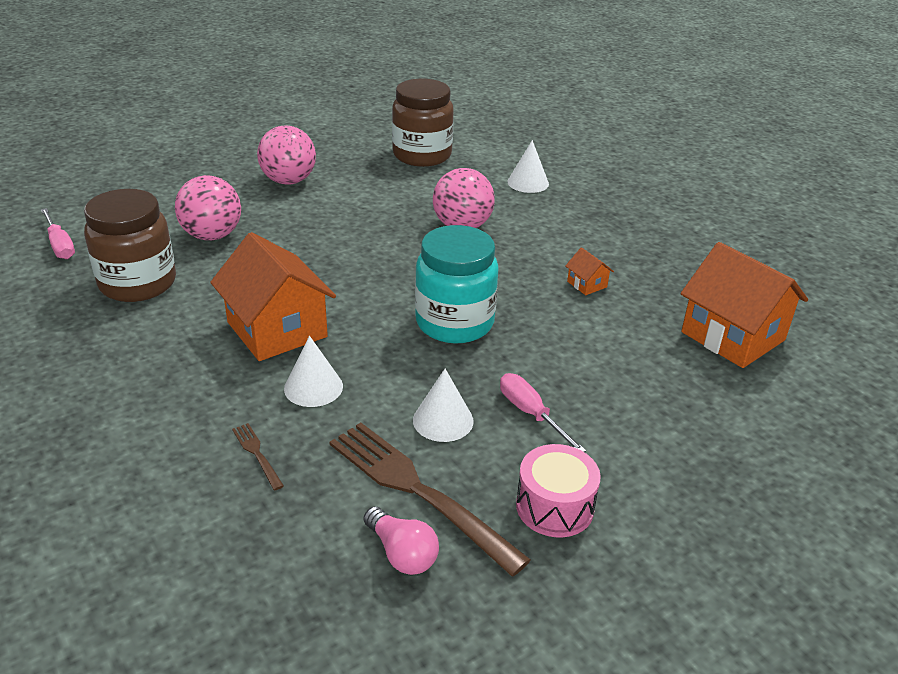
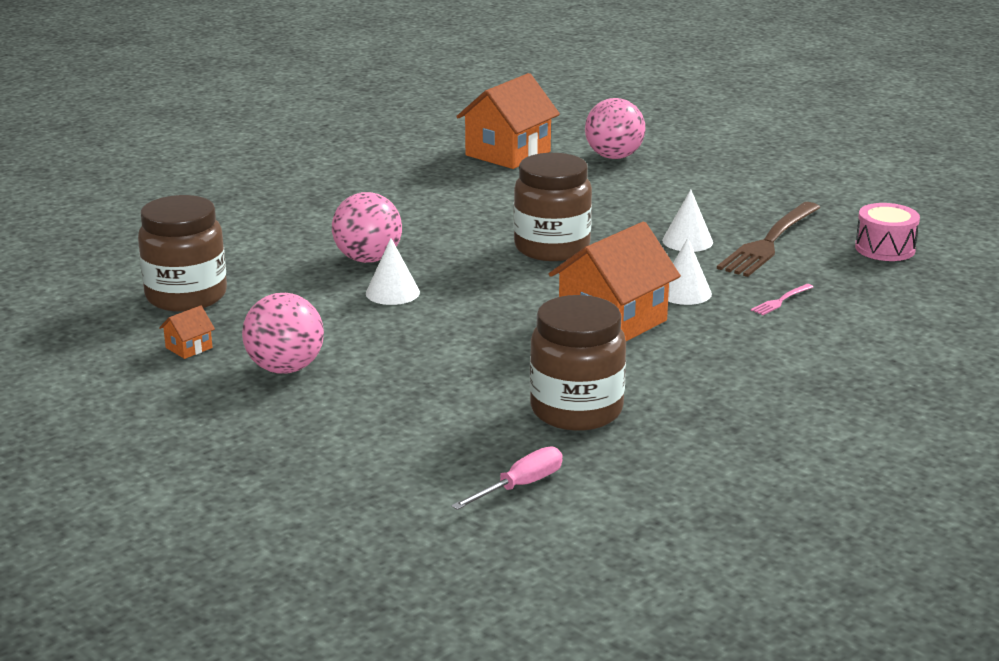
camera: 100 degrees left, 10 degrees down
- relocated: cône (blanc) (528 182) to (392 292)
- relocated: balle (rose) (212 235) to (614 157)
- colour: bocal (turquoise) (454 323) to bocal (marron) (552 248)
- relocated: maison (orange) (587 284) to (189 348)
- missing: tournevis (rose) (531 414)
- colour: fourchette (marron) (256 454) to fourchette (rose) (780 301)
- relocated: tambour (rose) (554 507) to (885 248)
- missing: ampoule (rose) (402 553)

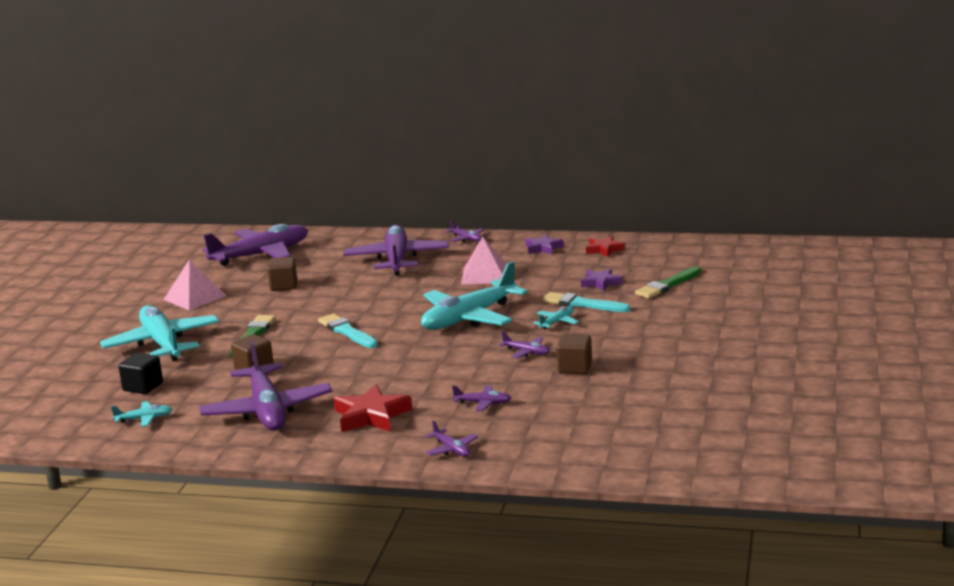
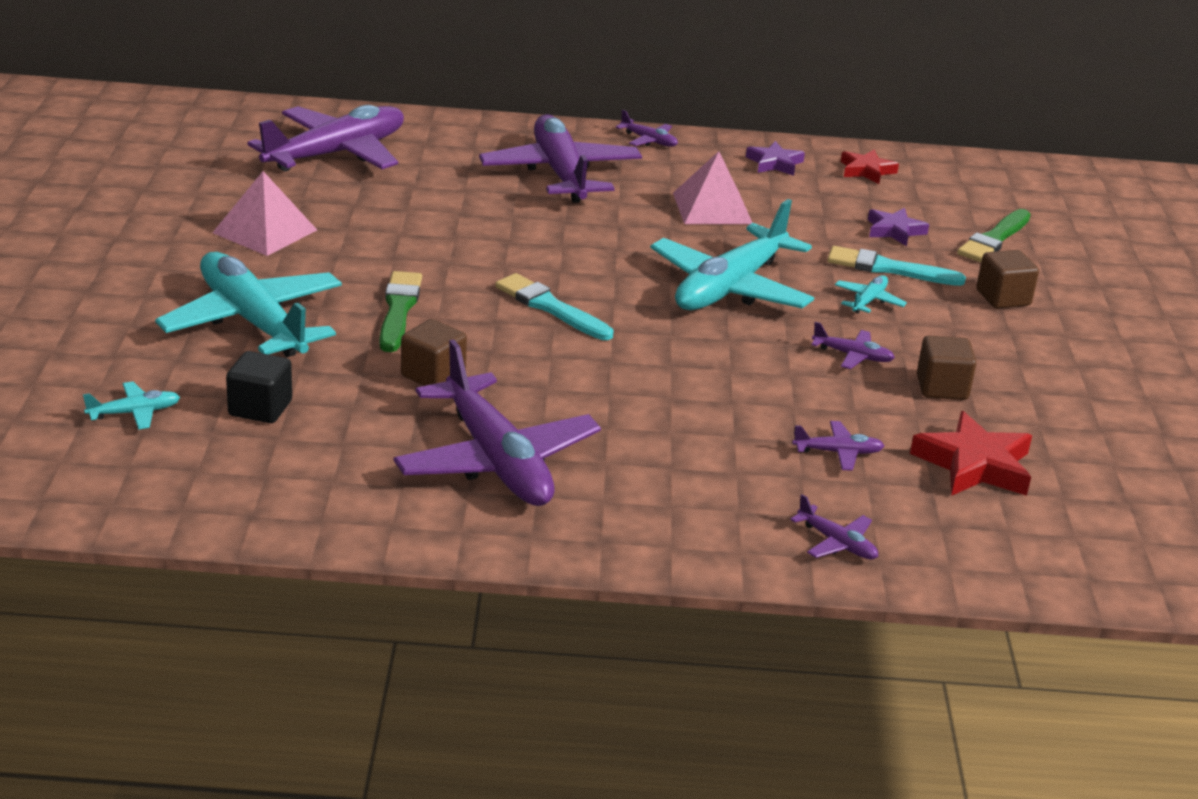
camera: 15 degrees left, 10 degrees up
- relocated: cube (marron) (283 286) to (1003 298)
- relocated: étoile (rouge) (371 416) to (974 465)
- relocated: avion (turquoise) (144 419) to (134 413)

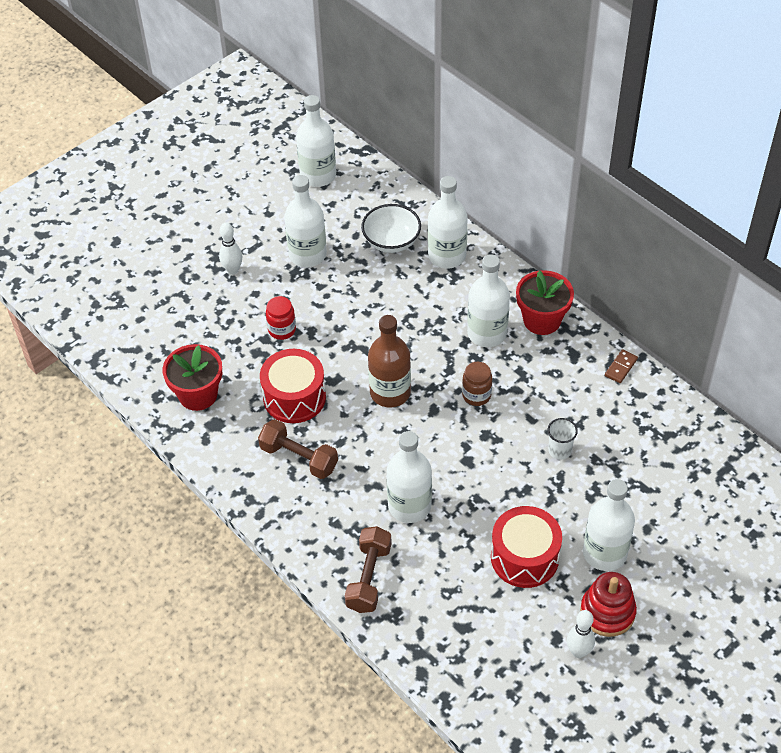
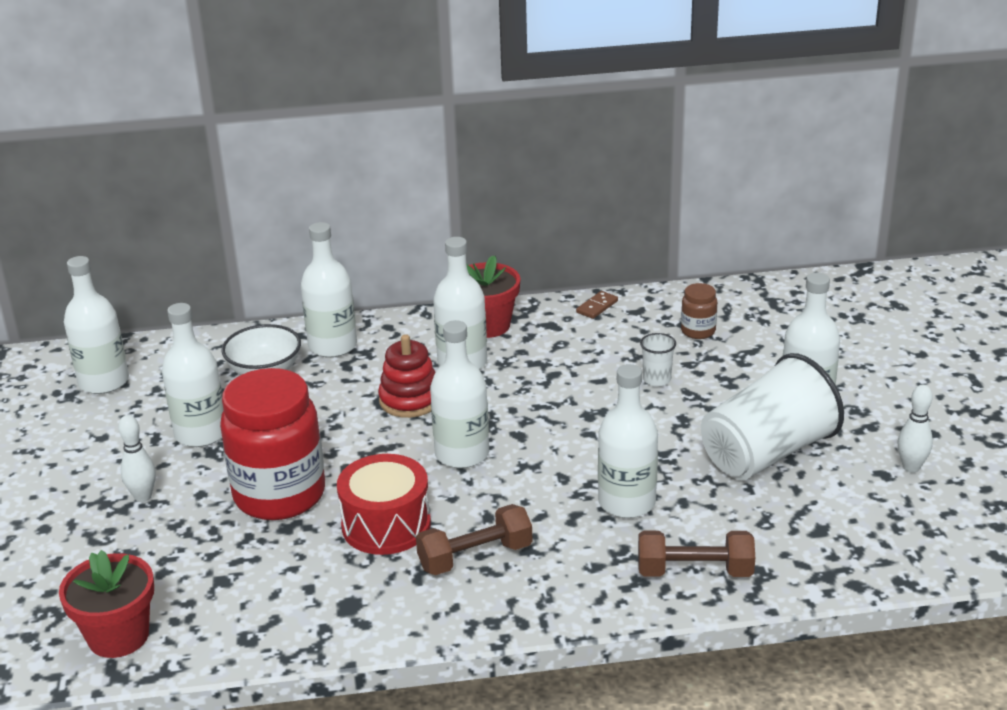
camera: 55 degrees left, 20 degrees down
- size: bocal (rouge) (282 330) = (279 495) x2.31
- colour: bouteille (marron) (390 392) to bouteille (blanc) (462 454)
- relocated: pot de fleurs (rouge) (198 395) to (118 636)
- spun: domino (marron) (621 367) = (597 307) 60 degrees clockwise
- relocated: bocal (marron) (476 395) to (698 331)
- exchanged: tambour (rouge) (524 557) to gobelet (blanc) (766 453)
- spun: haltère (marron) (369 577) = (694 571) 45 degrees counterclockwise
- relocated: jouet à empiler (rouge) (607 612) to (410 400)

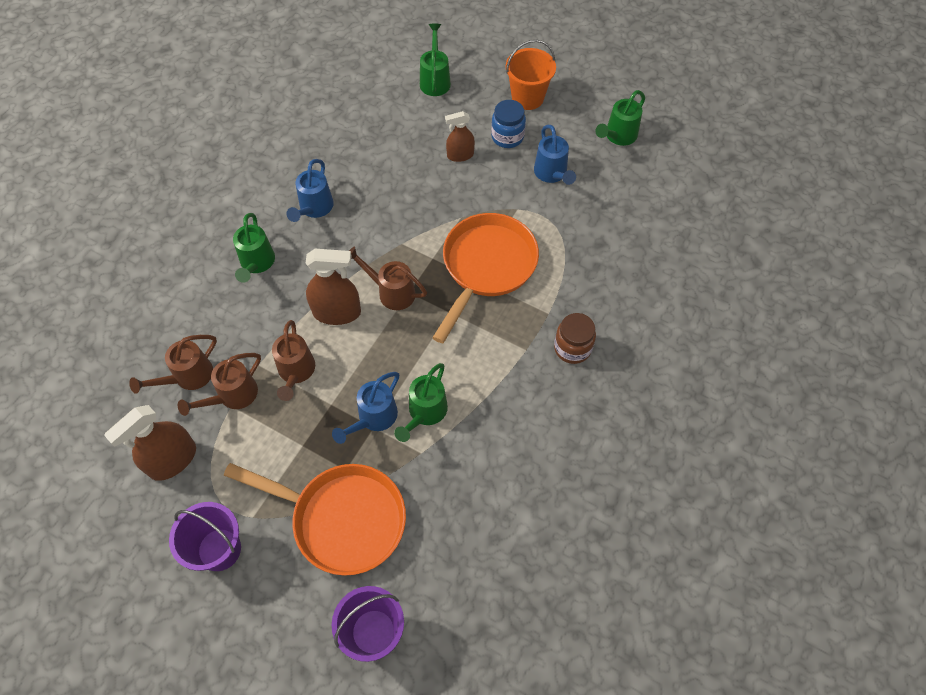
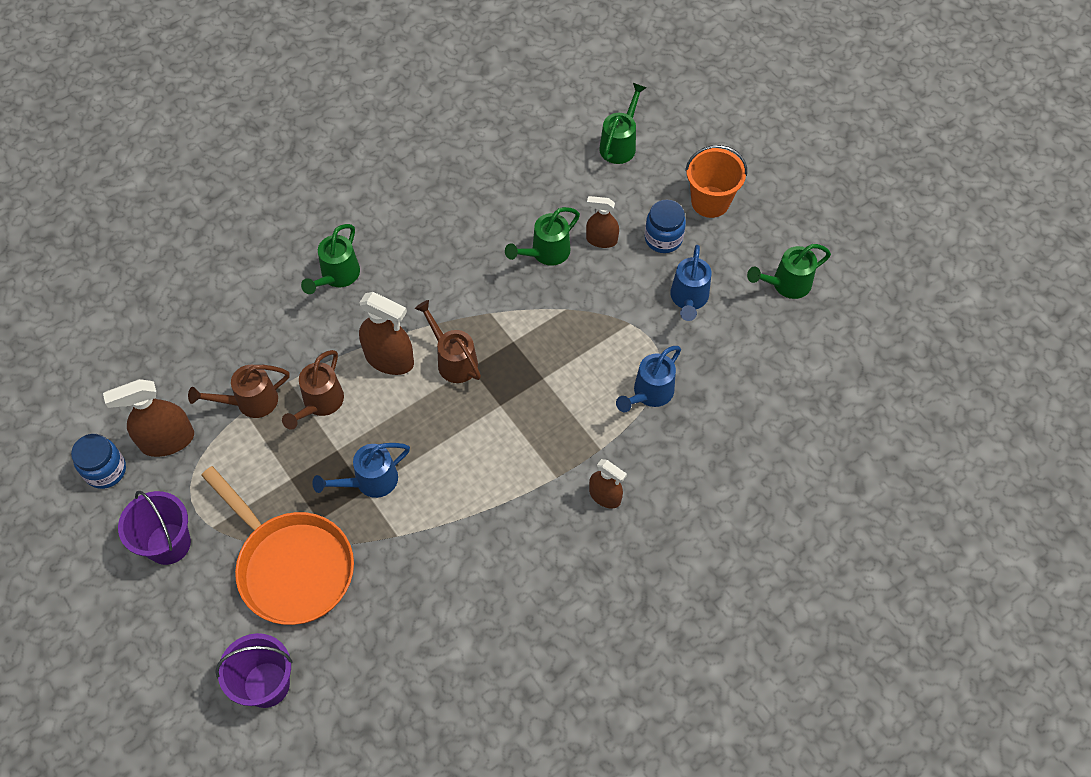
camera: 25 degrees right, 0 degrees up
- relocated: arrosoir (bleu) (314 208) to (649 393)
- missing: poêle (orange) (486 267)
- exchanged: bocal (marron) (572 348) to vaporisateur (marron) (605 496)
- missing: arrosoir (marron) (188 377)
- relocated: arrosoir (vert) (425 413) to (546 253)
- appeared: bocal (bleu) (105 470)

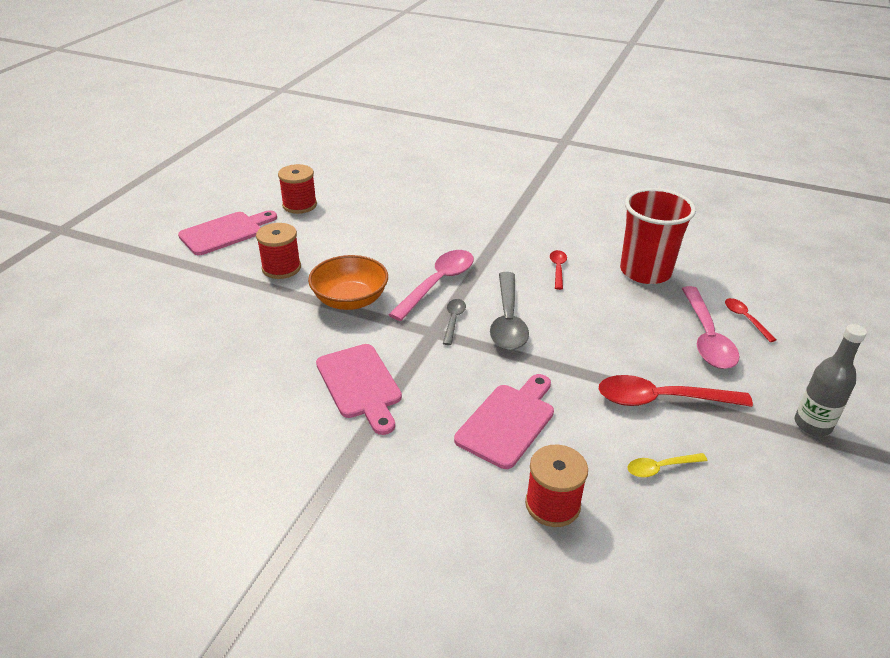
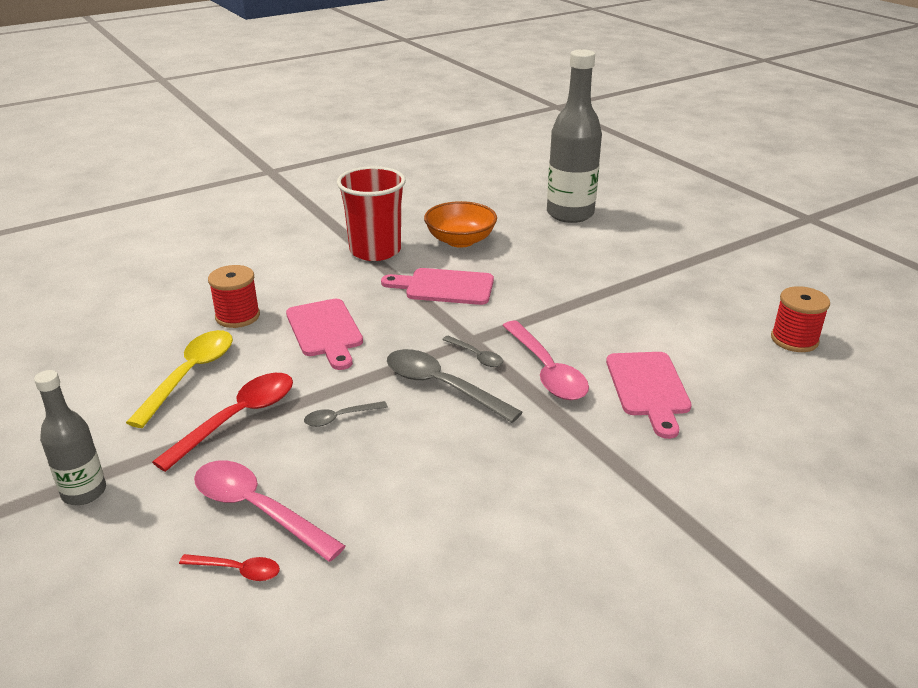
camera: 125 degrees right, 5 degrees down
- relocated: gobelet (rouge) (645 271) to (375 251)
- relocated: planche à découper (rose) (225 232) to (648 388)
- missing: bobine (rouge) (281 268)
- missing: cuillère (rouge) (558 269)
- relocated: bol (orange) (350 300) to (460 240)
- size: cuillère (jaune) (660 468) = (190 375) x1.94
- appeared: bouteille (gris) (570 214)
- appeared: cuillère (gris) (340 418)

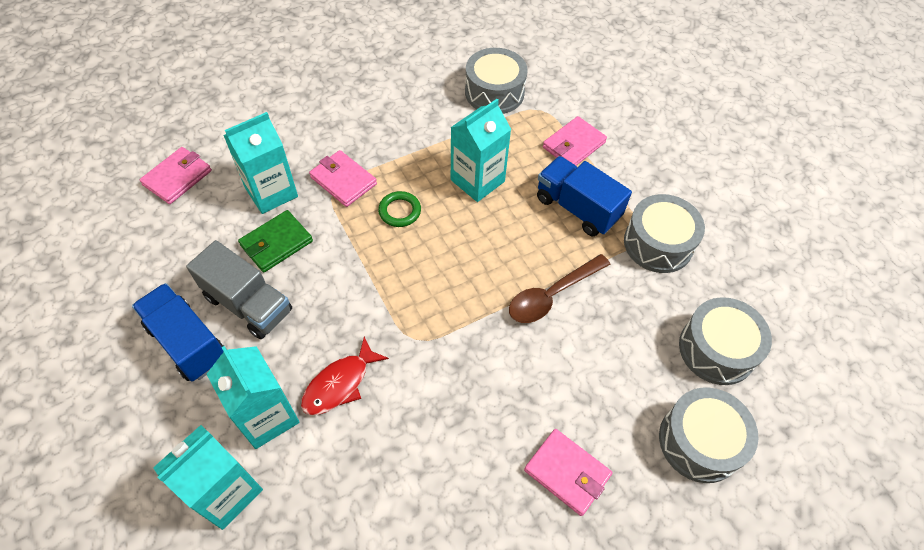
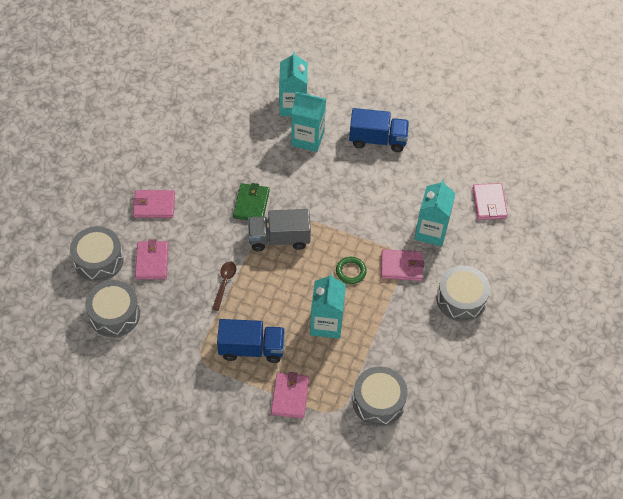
camera: 140 degrees right, 0 degrees up
- relocated: tambour (gris) (658 243) to (461 299)
- relocated: portefeuille (vert) (276 243) to (251 204)
- relocated: camion (gris) (248 304) to (279 239)
- size: cuillère (marron) (552 295) = (224 283) x0.66
- missing: poisson (rouge) (340 384)
- appeared: portefeuille (rose) (152 261)

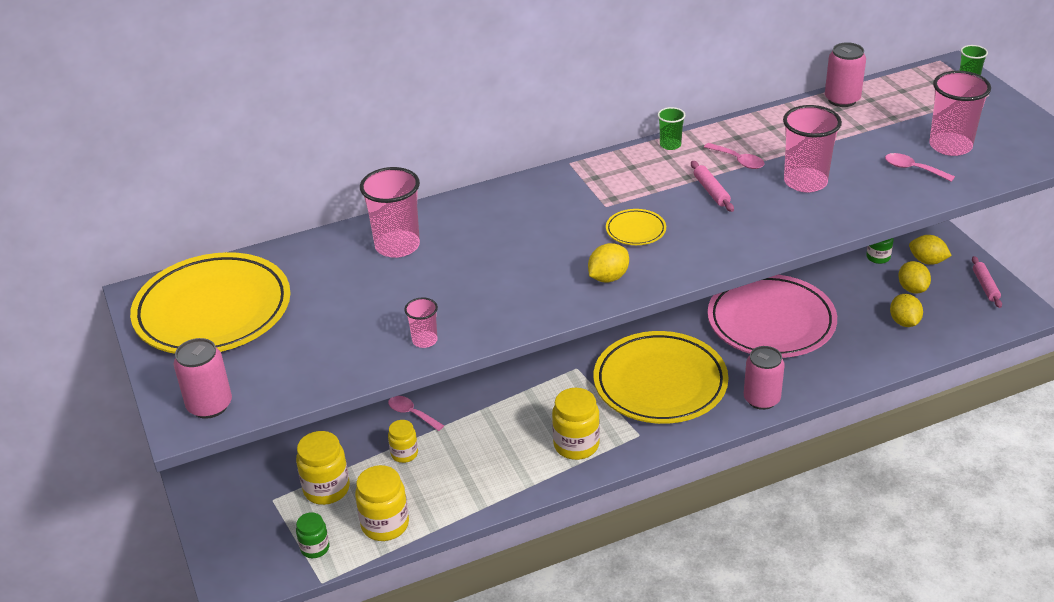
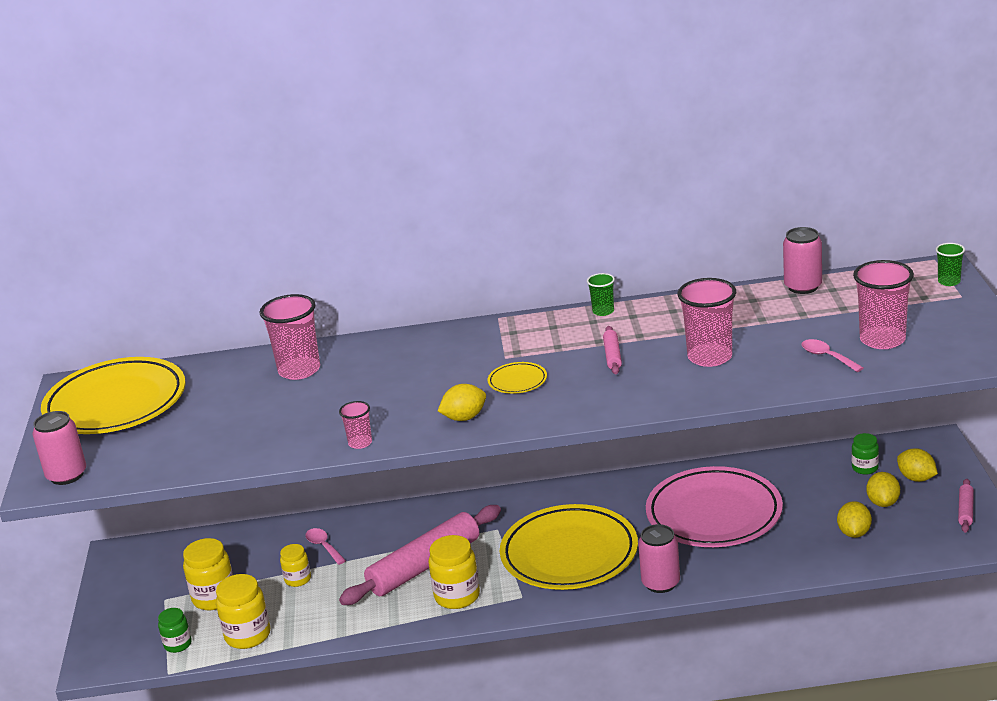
camera: 20 degrees right, 10 degrees down
- missing: cuillère (rose) (738 161)
- relocated: gobelet (rose) (424 340) to (360 443)
- appeared: rouleau à pâtisserie (rose) (424 566)

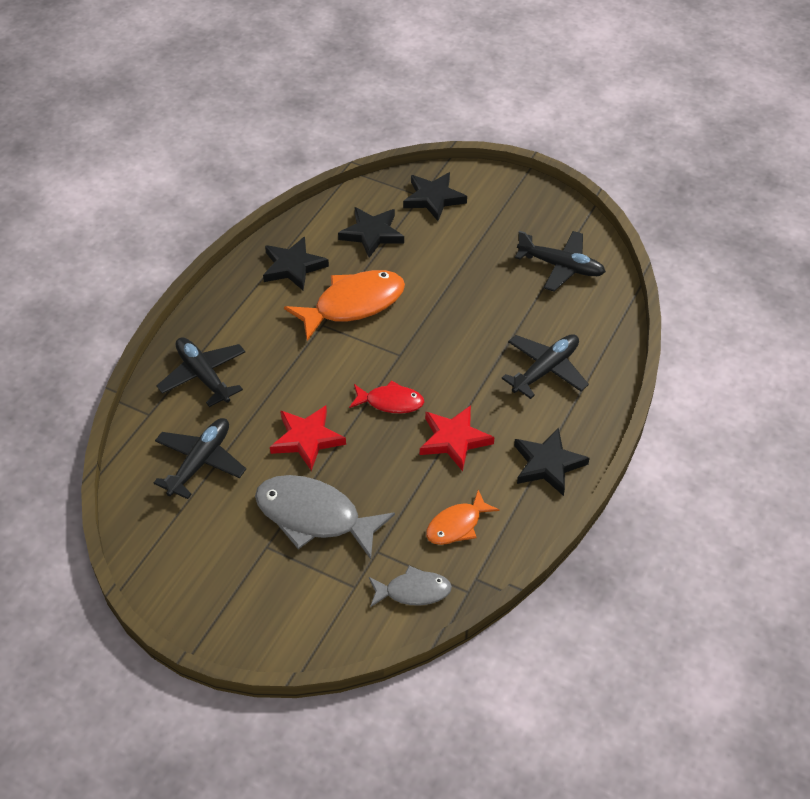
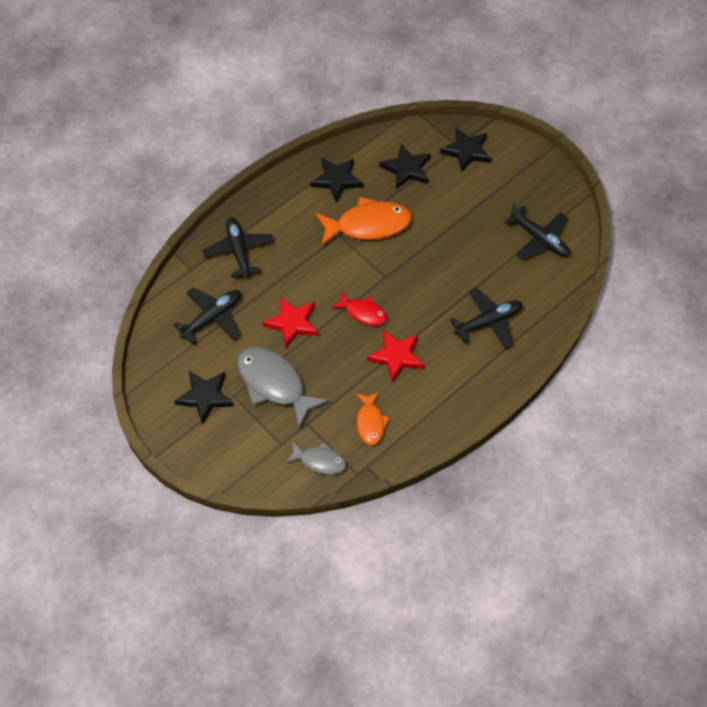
camera: 20 degrees right, 10 degrees up
- relocated: étoile (noir) (548 464) to (205 397)
- spun: poisson (orange) (457 525) = (370 422) 75 degrees counterclockwise

